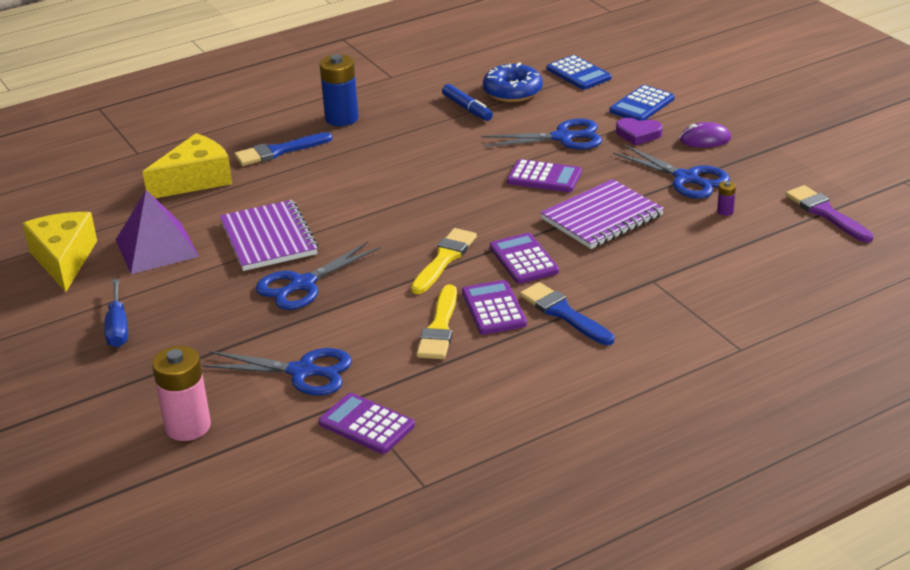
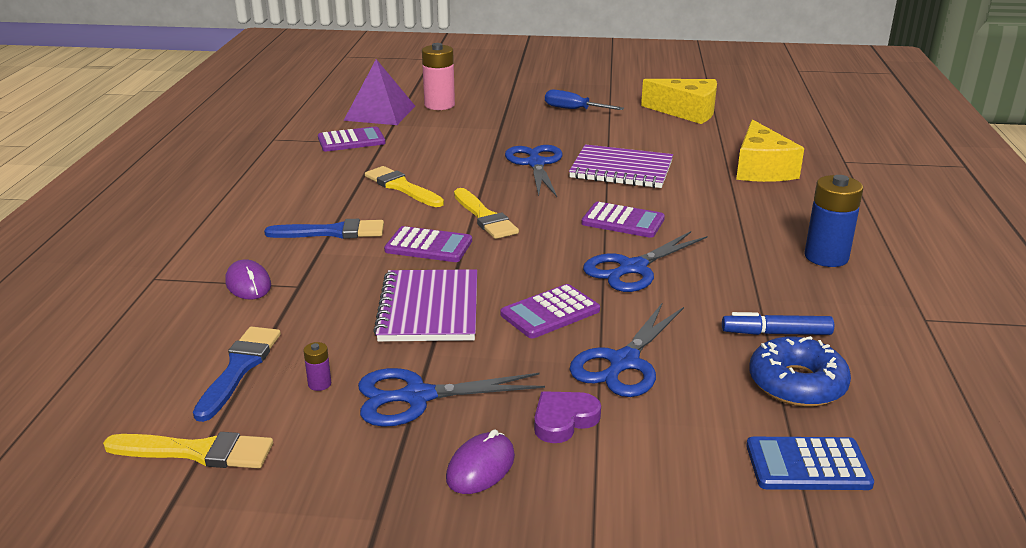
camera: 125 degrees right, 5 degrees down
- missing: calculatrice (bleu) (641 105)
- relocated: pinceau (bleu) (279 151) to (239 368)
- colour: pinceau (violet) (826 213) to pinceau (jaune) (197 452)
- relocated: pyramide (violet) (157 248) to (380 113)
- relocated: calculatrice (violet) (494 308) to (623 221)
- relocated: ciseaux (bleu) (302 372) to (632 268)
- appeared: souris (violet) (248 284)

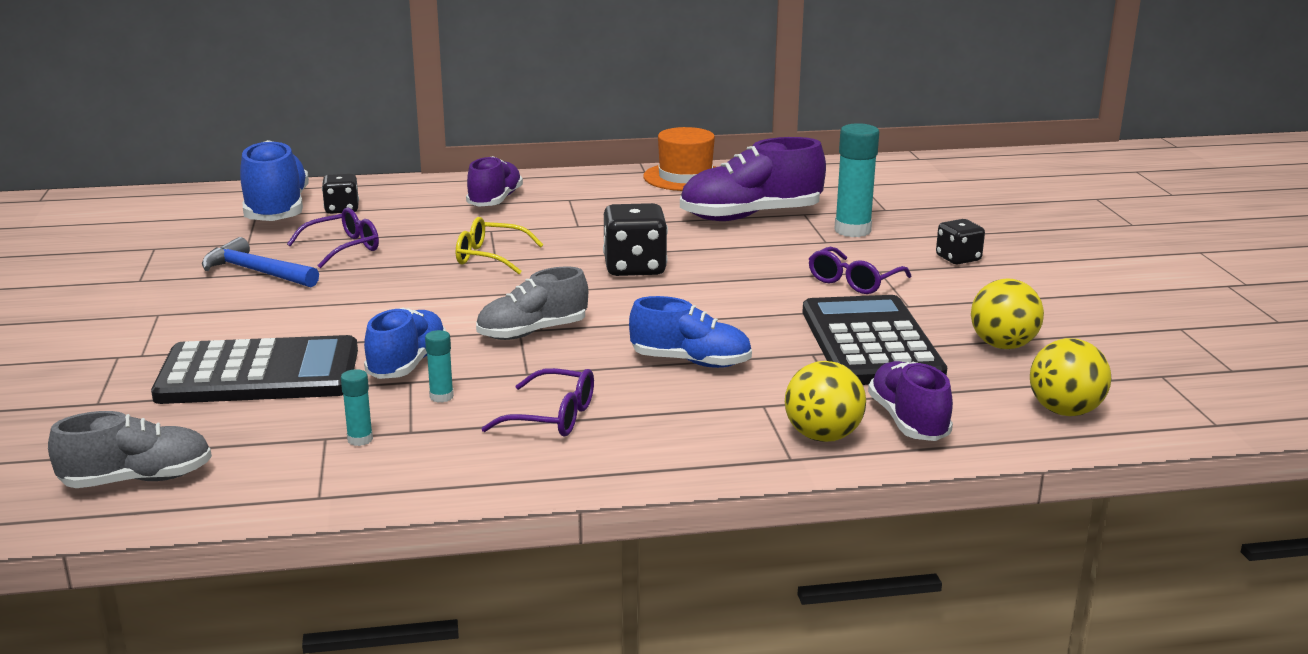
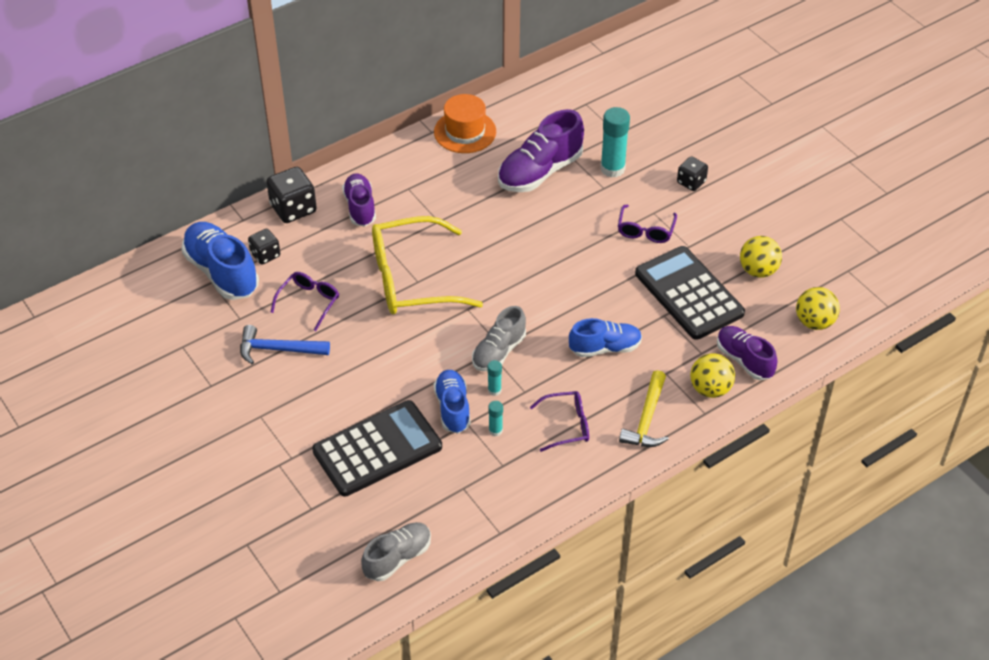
camera: 25 degrees left, 25 degrees up
- relocated: dé (noir) (634 268) to (293 209)
- size: lunettes (jaune) (489 257) = (411 279) x2.02
- relocated: bâton de colle (turquoise) (360 439) to (494 390)
- appeared: marteau (jaune) (646 419)

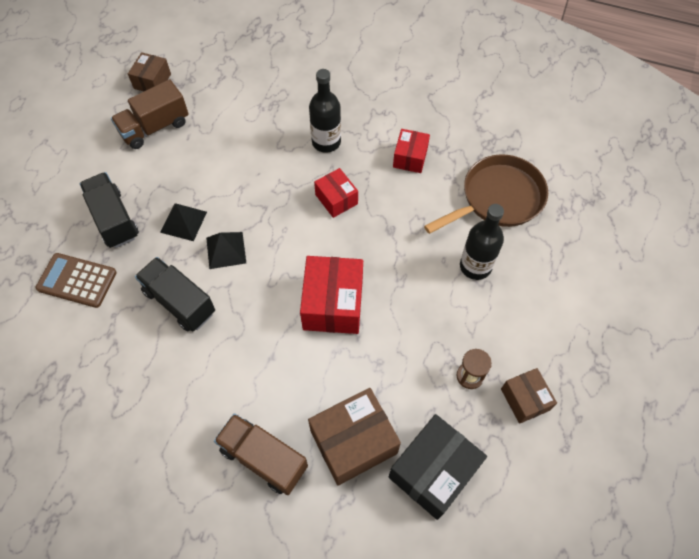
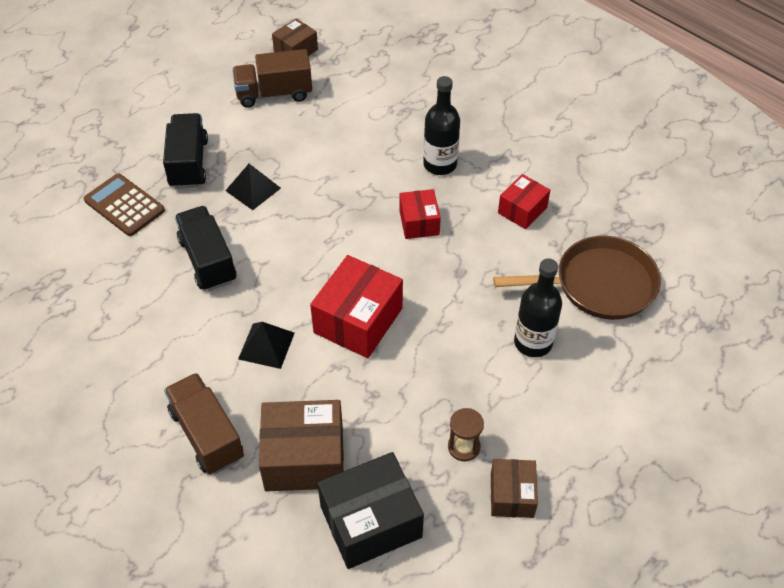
camera: 25 degrees right, 10 degrees down
- relocated: pyramide (noir) (226 250) to (266 345)

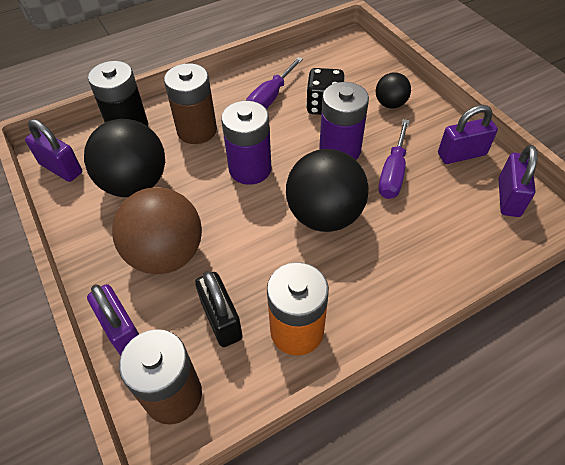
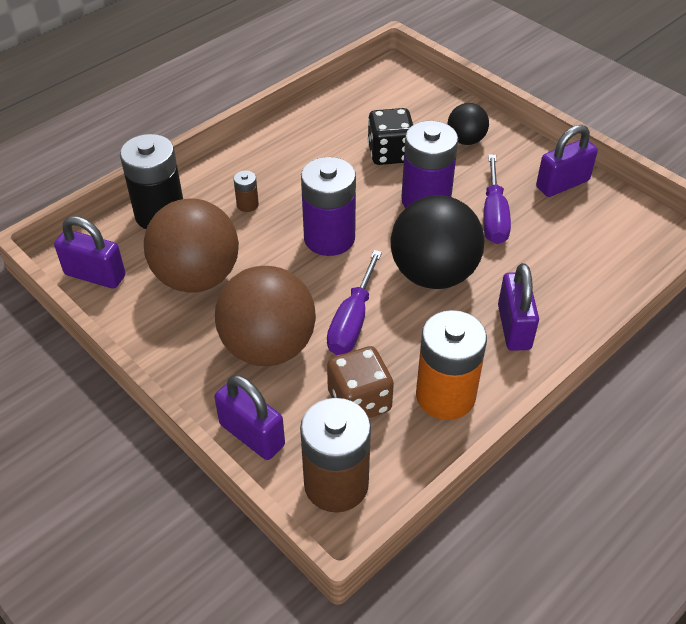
camera: 15 degrees left, 5 degrees down
- relocated: tournevis (violet) (270 98) to (352 320)
- size: pile (marron) (197 130) = (247 204) x0.44
- colour: balle (noir) (135 184) to balle (marron) (197 277)
- relocated: cadenas (violet) (509 197) to (514 327)
- exchanged: cadenas (noir) (221 320) to dé (marron) (359 401)

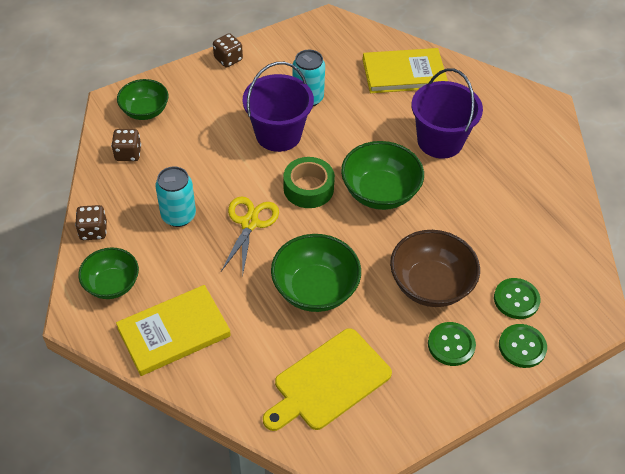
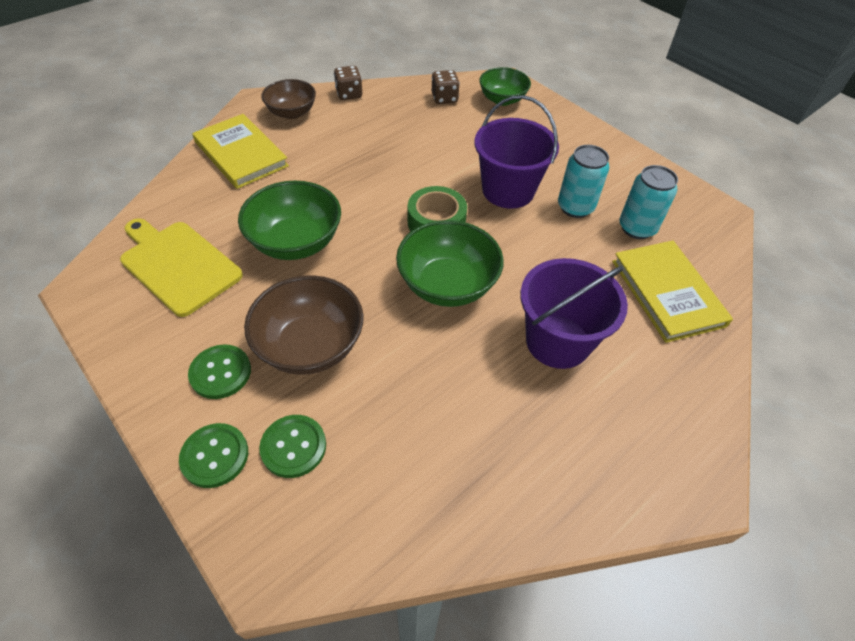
camera: 80 degrees right, 0 degrees up
- missing: dé (marron) (228 59)
- relocated: canette (turquoise) (178 216) to (637 228)
- missing: ciseaux (jaune) (249 223)
- colour: bol (vert) (112 284) to bol (marron) (292 113)

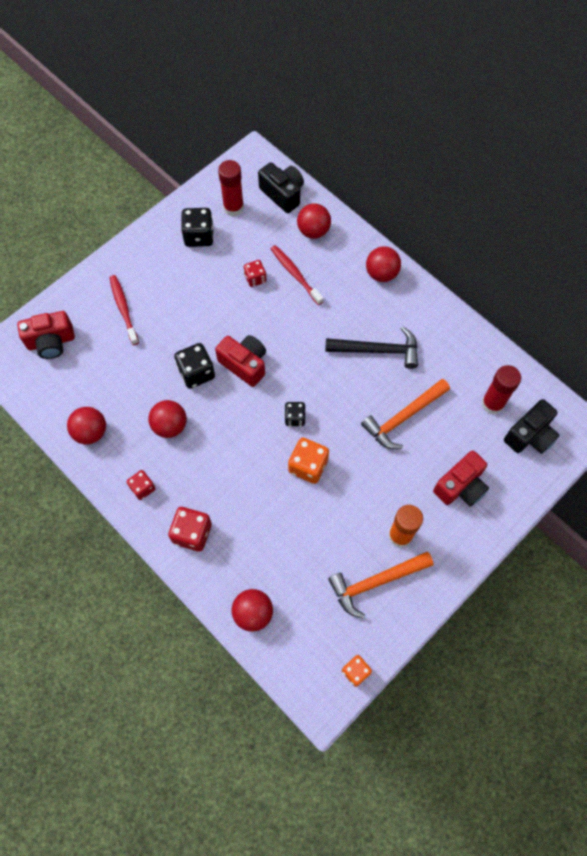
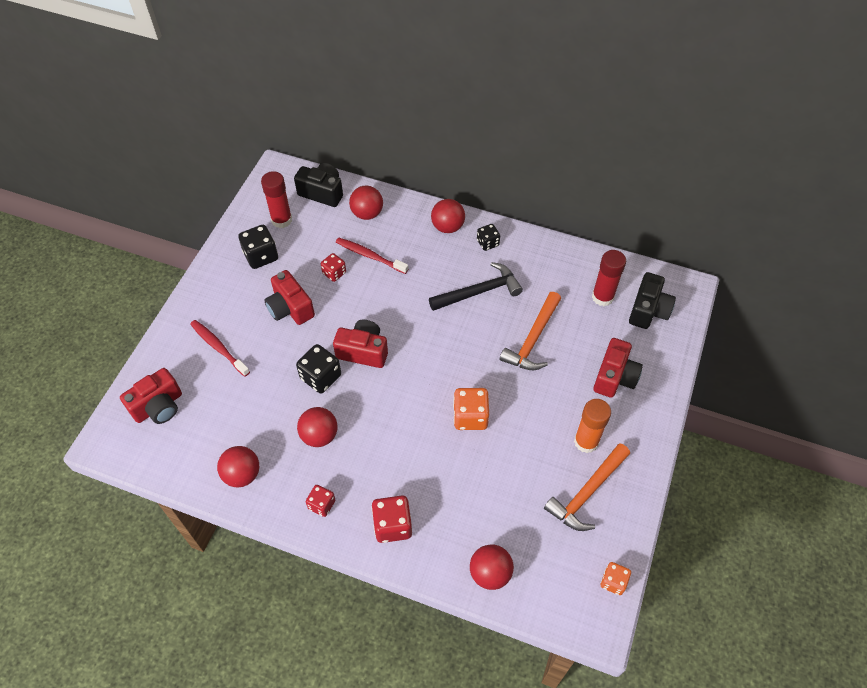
camera: 25 degrees left, 10 degrees down
- relocated: dé (noir) (295 418) to (487 243)
- appeared: appareil photo (rouge) (290 308)

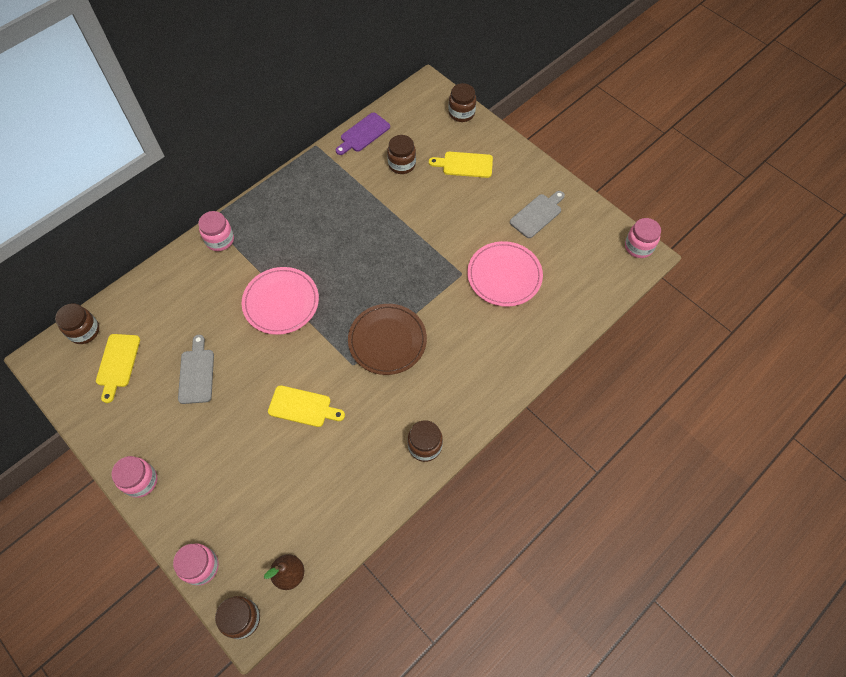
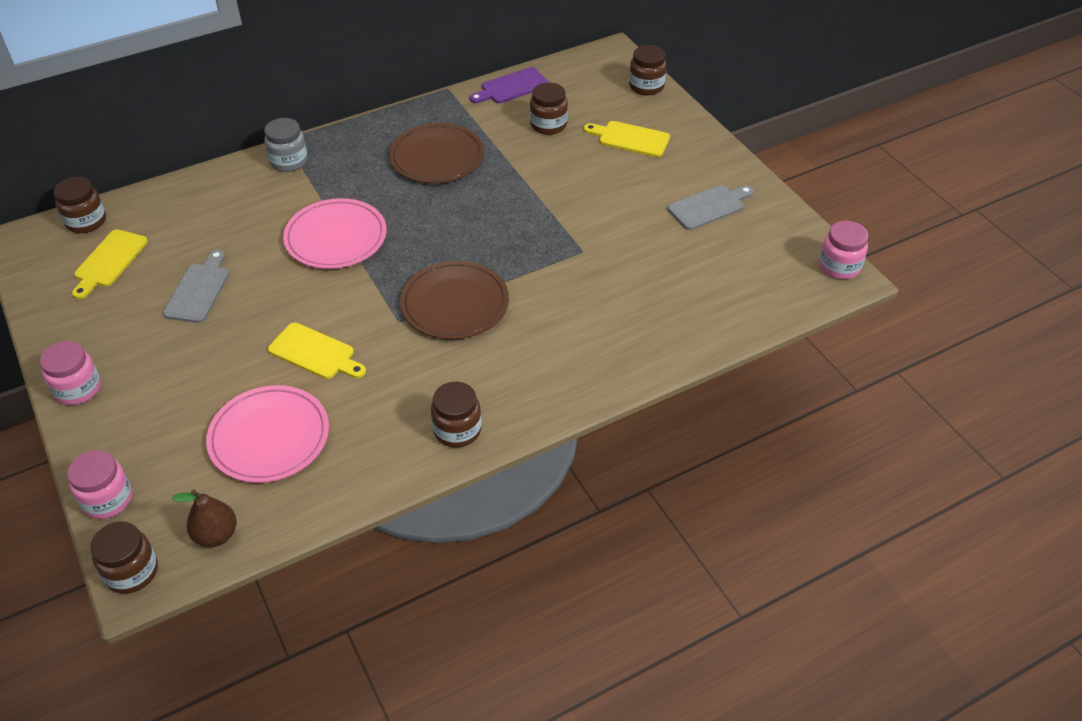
camera: 15 degrees right, 15 degrees down
- colour: bocal (rose) (220 240) to bocal (gris) (289 161)
- relocated: assiette (rose) (504 275) to (269 437)
- appeared: assiette (marron) (437 157)

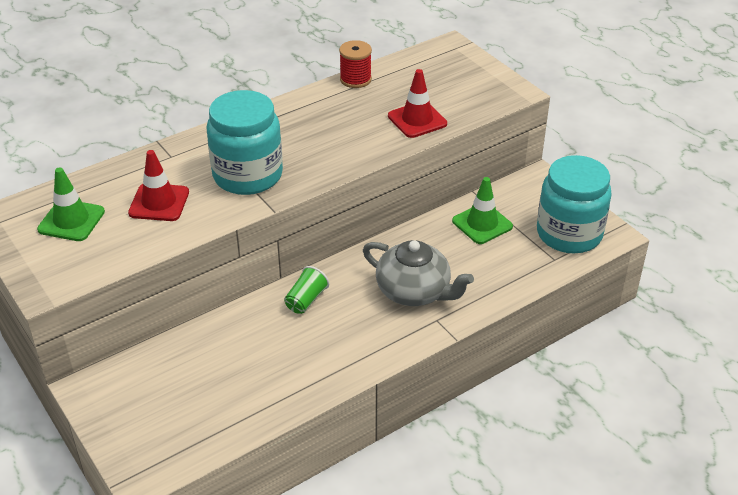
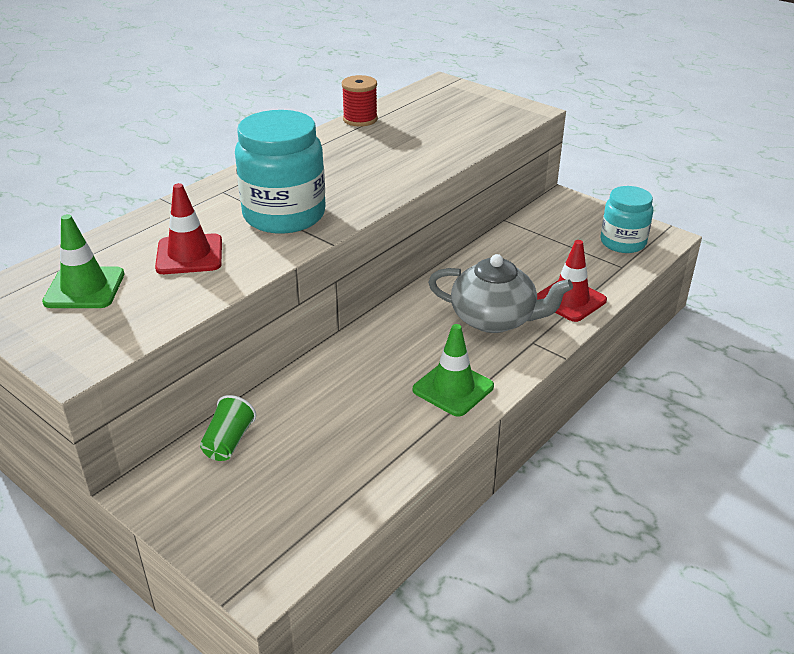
camera: 15 degrees left, 5 degrees down
- relocated: cône de chantier (rouge) (417 120) to (570 300)
- size: bocal (turquoise) (569 234) = (623 242) x0.65
- relocated: cône de chantier (vert) (482 224) to (453 388)
- relocated: gobelet (vert) (306 300) to (228 442)

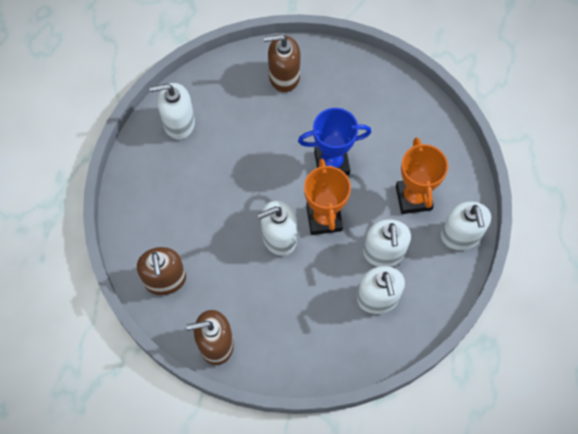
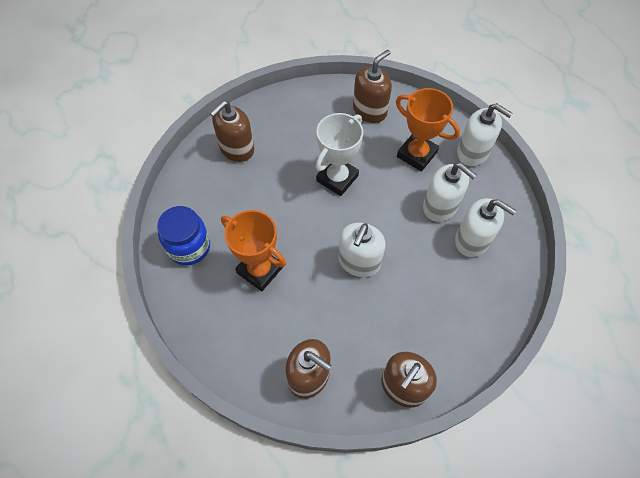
camera: 45 degrees left, 5 degrees down
- exchanged: distributeur de savon (blanc) (178 123) to bocal (bleu) (189 247)
- colour: trophée (bleu) (331 163) to trophée (blanc) (337 178)
- relocated: trophée (orange) (324 218) to (260 270)
- appeared: distributeur de savon (marron) (370 110)

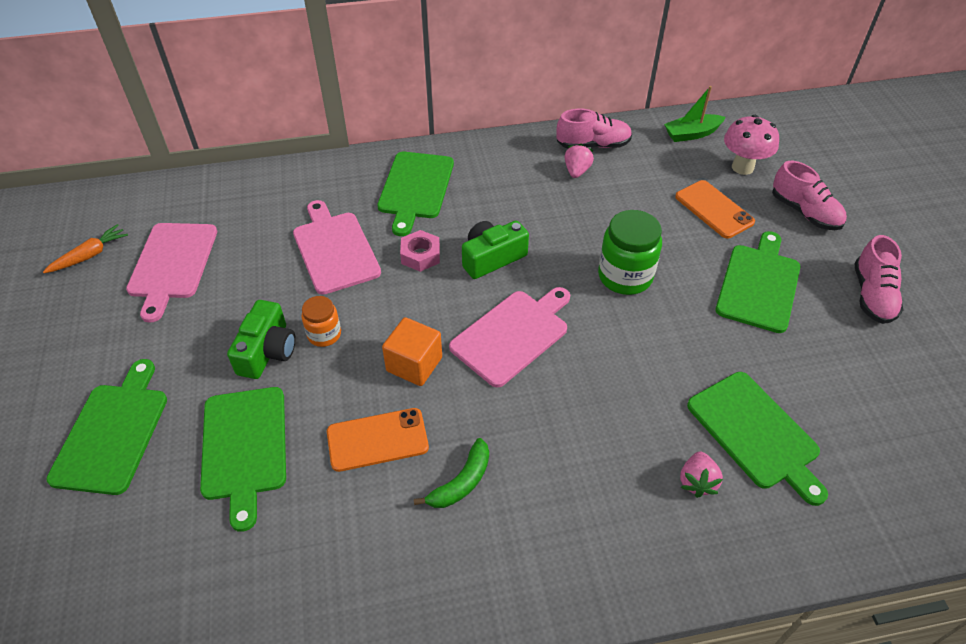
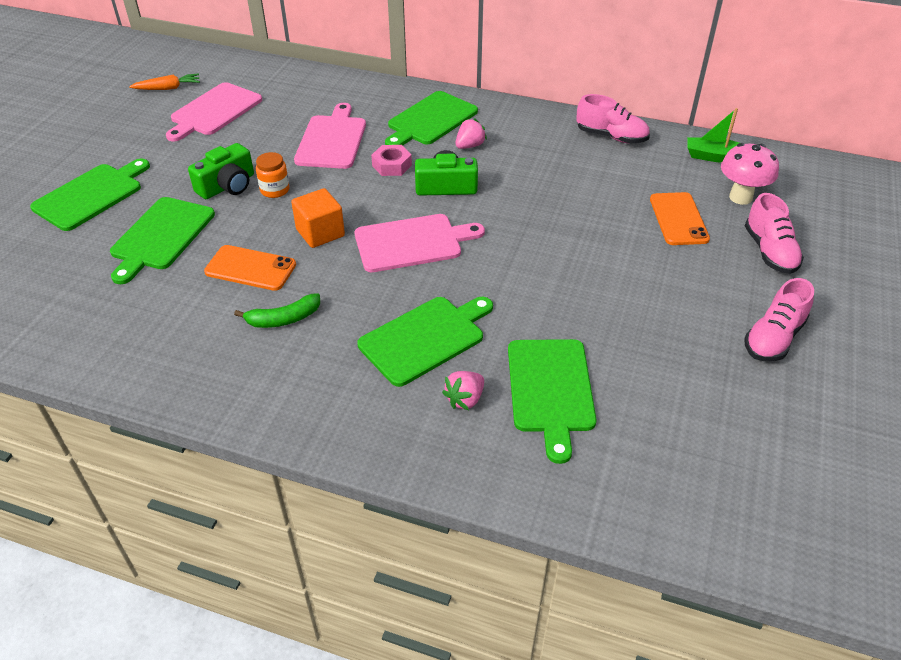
camera: 30 degrees right, 5 degrees down
- relocated: fraise (rose) (576 171) to (469 146)
- missing: bocal (vert) (625 276)
- relocated: planche à découper (vert) (759 284) to (425 338)

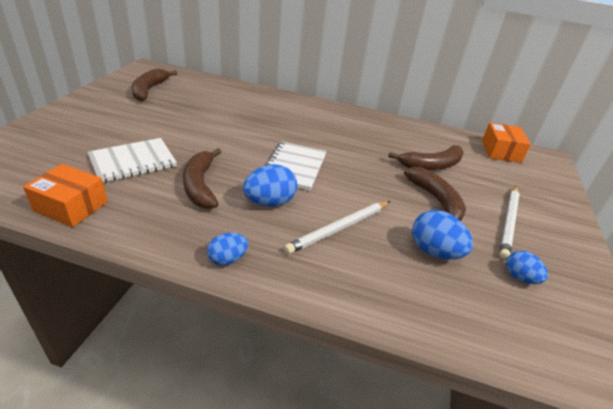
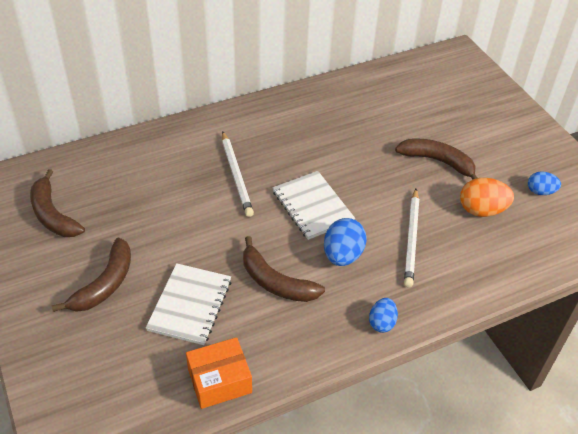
camera: 40 degrees left, 10 degrees up
- missing: boîte (orange) (500 151)
- relocated: banane (marron) (431 165) to (105 284)
- relocated: crayon (blanc) (509 222) to (236 175)
- colour: œuf (bleu) (434 251) to œuf (orange) (481 210)

